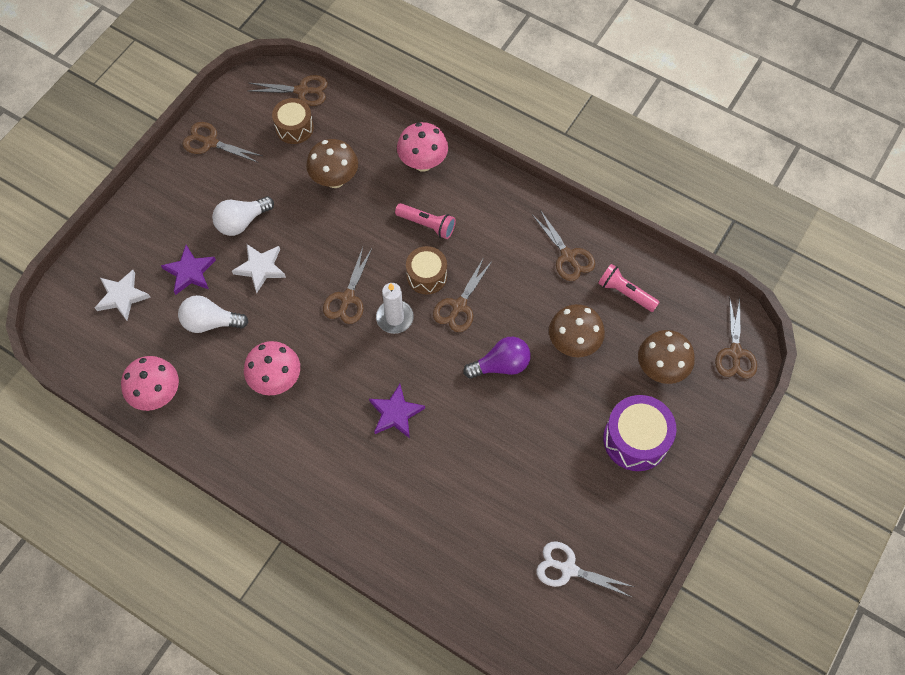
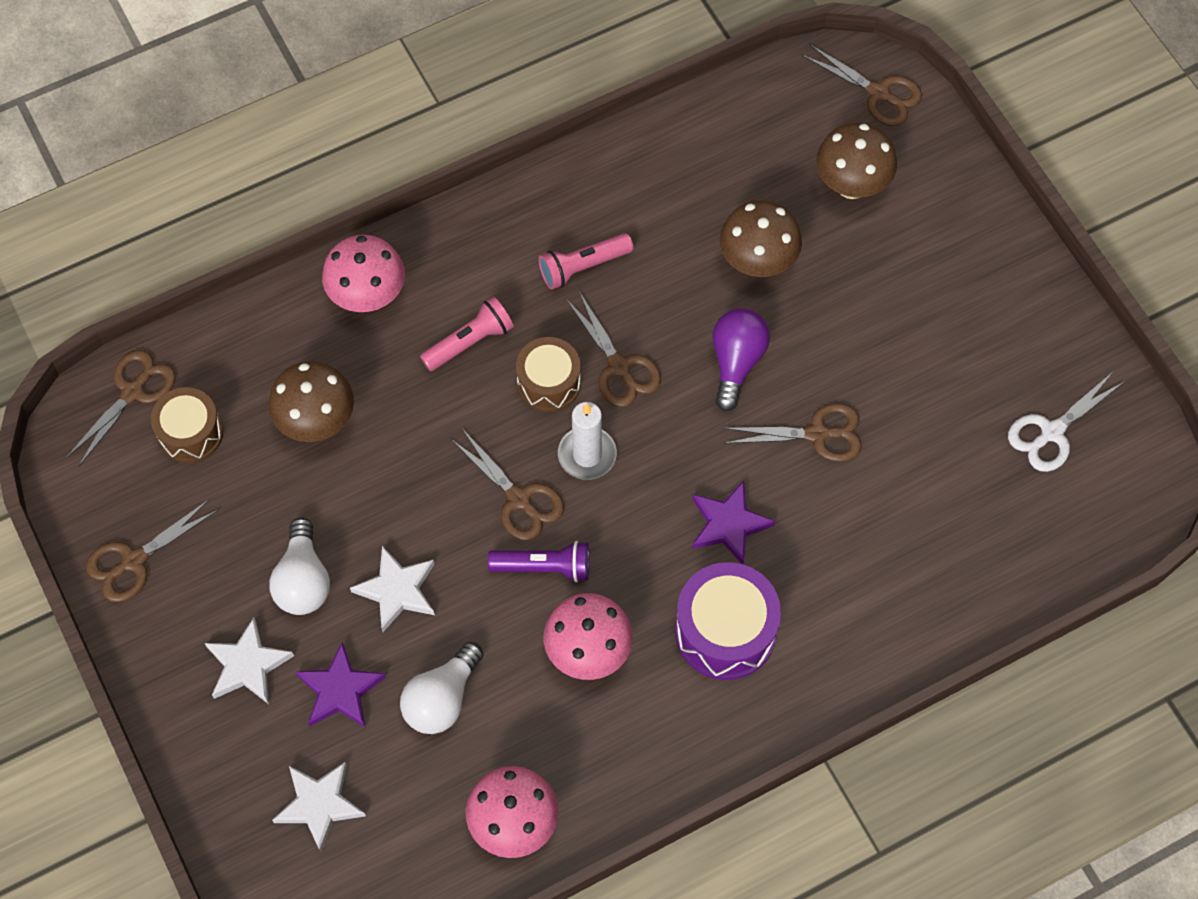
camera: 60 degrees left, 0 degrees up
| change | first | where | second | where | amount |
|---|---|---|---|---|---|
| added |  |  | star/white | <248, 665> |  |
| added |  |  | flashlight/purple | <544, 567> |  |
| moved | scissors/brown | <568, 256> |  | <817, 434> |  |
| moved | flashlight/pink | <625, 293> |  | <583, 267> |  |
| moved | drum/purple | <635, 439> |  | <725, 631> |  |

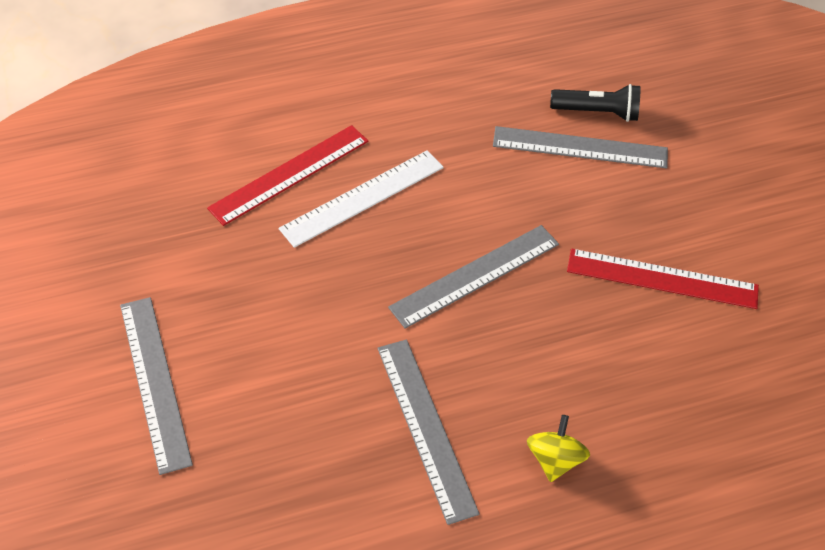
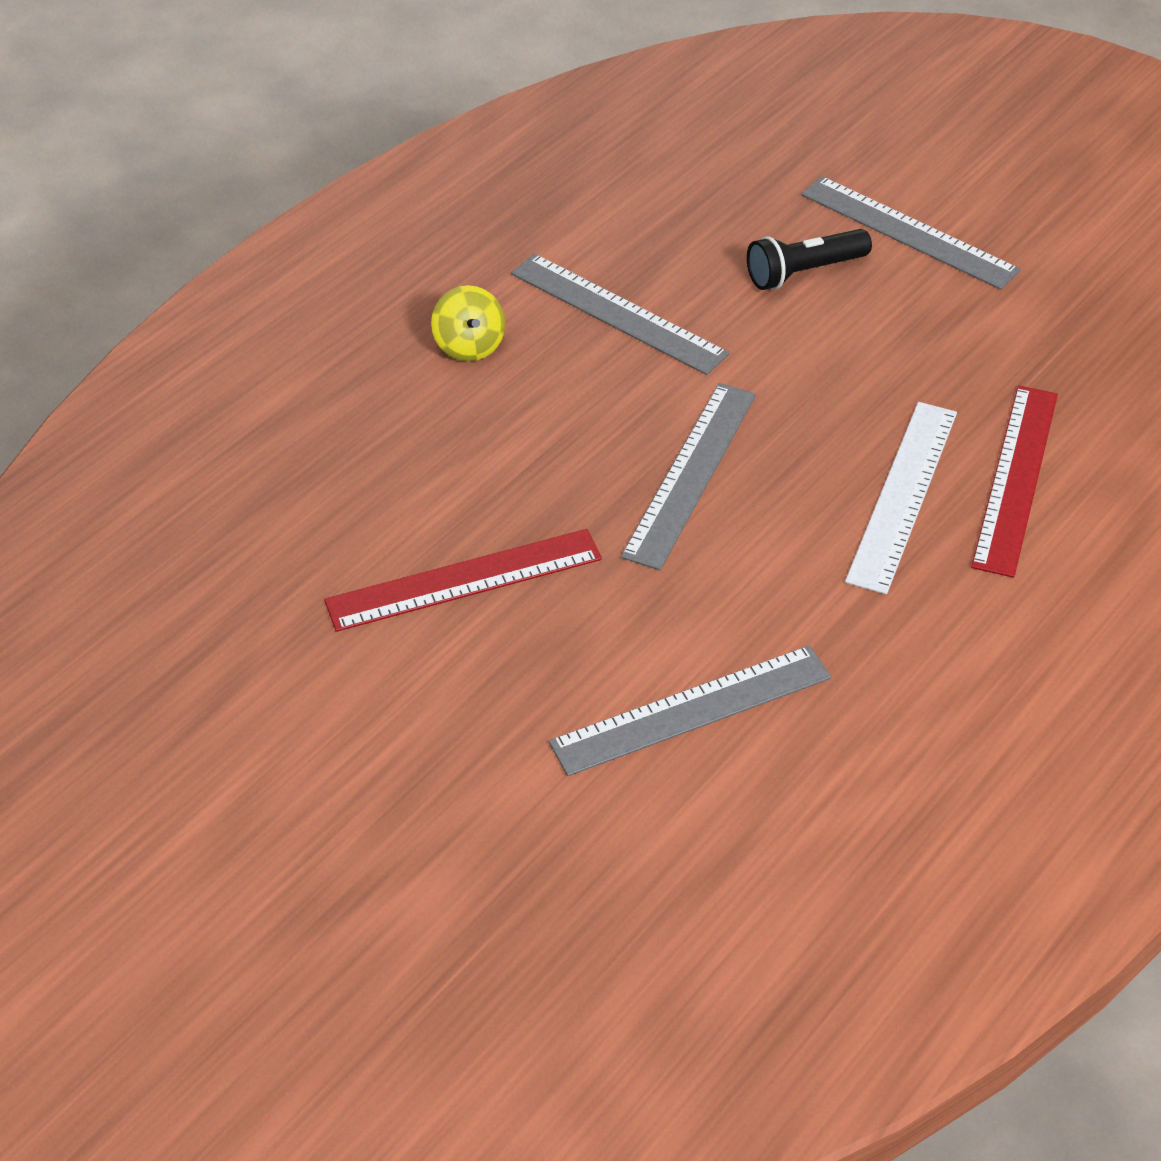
camera: 150 degrees right, 5 degrees down
| change | first | where | second | where | amount |
|---|---|---|---|---|---|
| moved | flashlight/black | <597, 112> |  | <803, 272> |  |

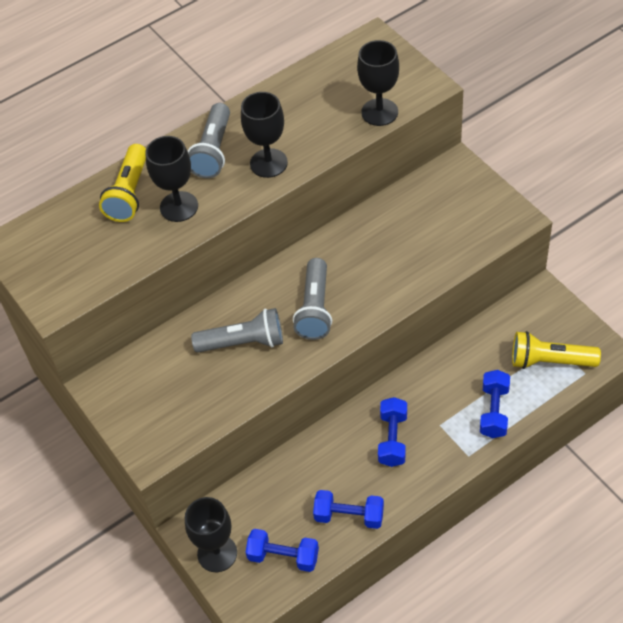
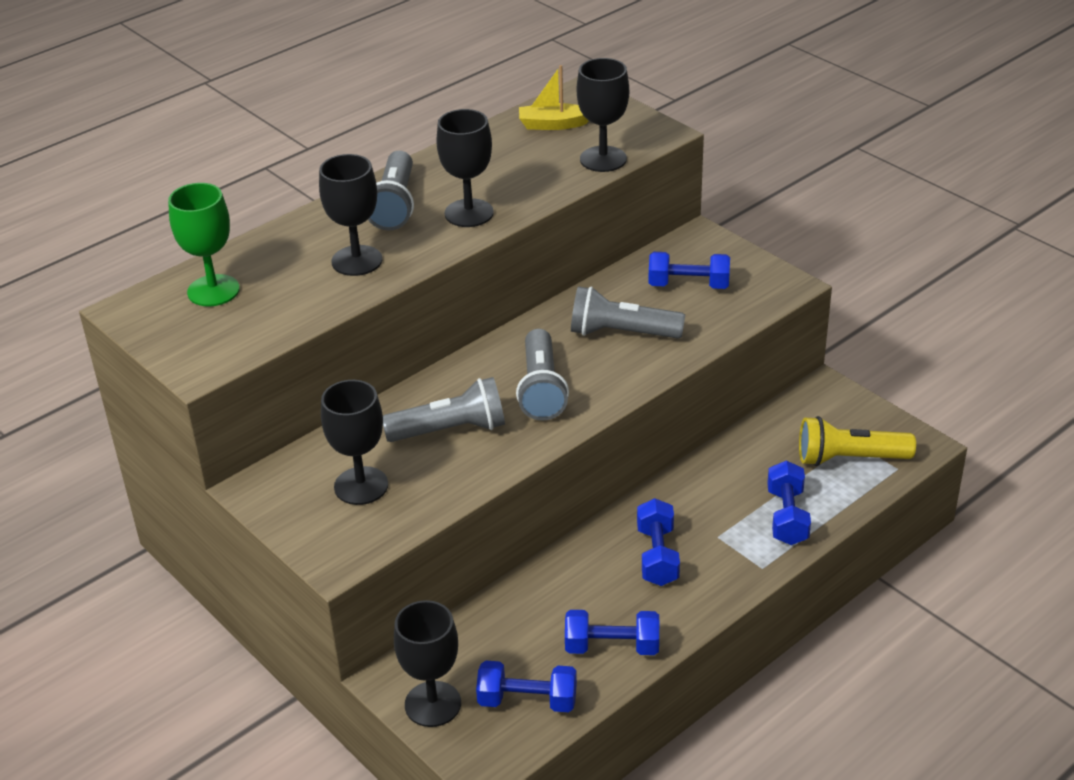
camera: 10 degrees left, 15 degrees down
| change | first | where | second | where | amount |
|---|---|---|---|---|---|
| removed | flashlight/yellow | <129, 193> |  |  |  |
| added |  |  | goblet/green | <213, 291> |  |
| added |  |  | goblet/black | <361, 486> |  |
| added |  |  | boat/yellow | <553, 124> |  |
| added |  |  | flashlight/grey | <621, 333> |  |
| added |  |  | dumbbell/blue | <688, 285> |  |

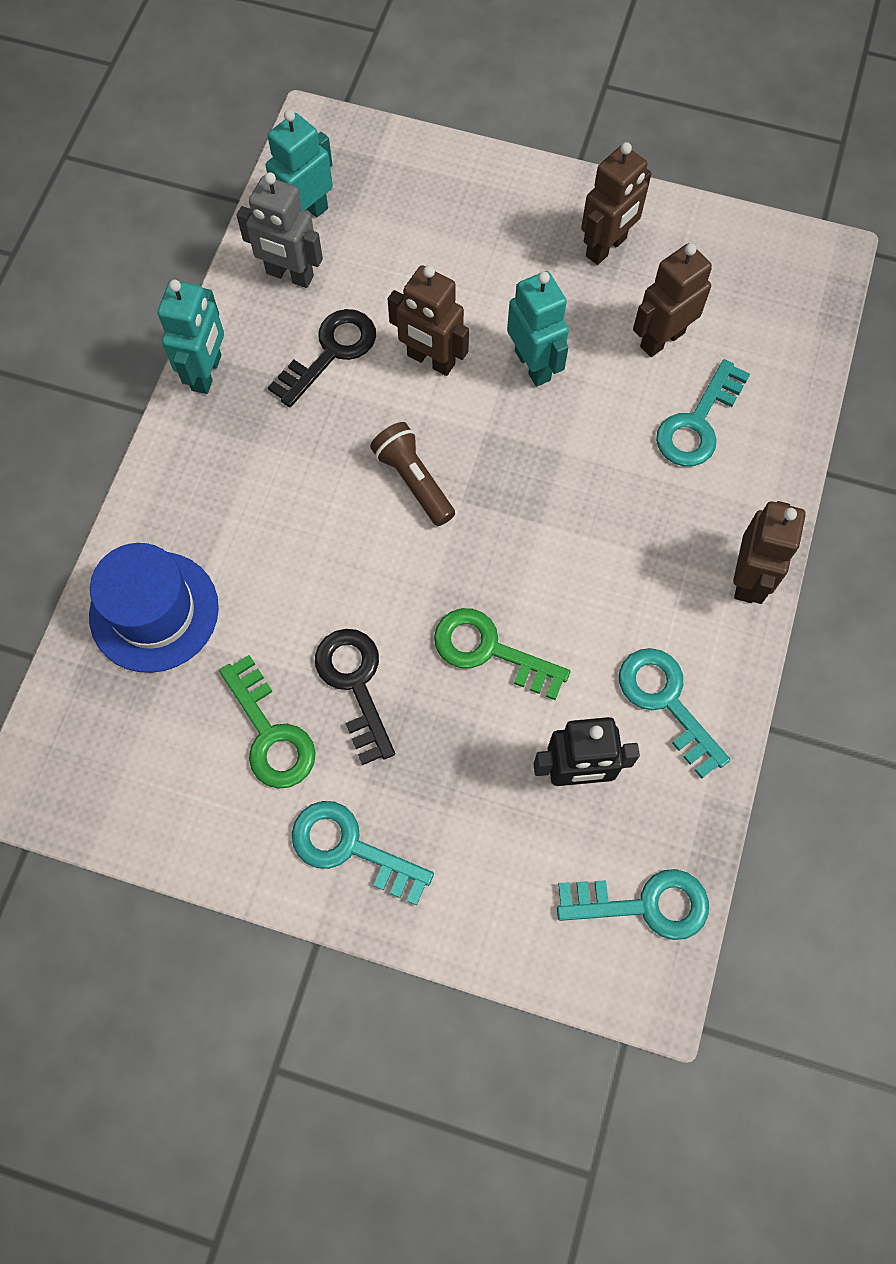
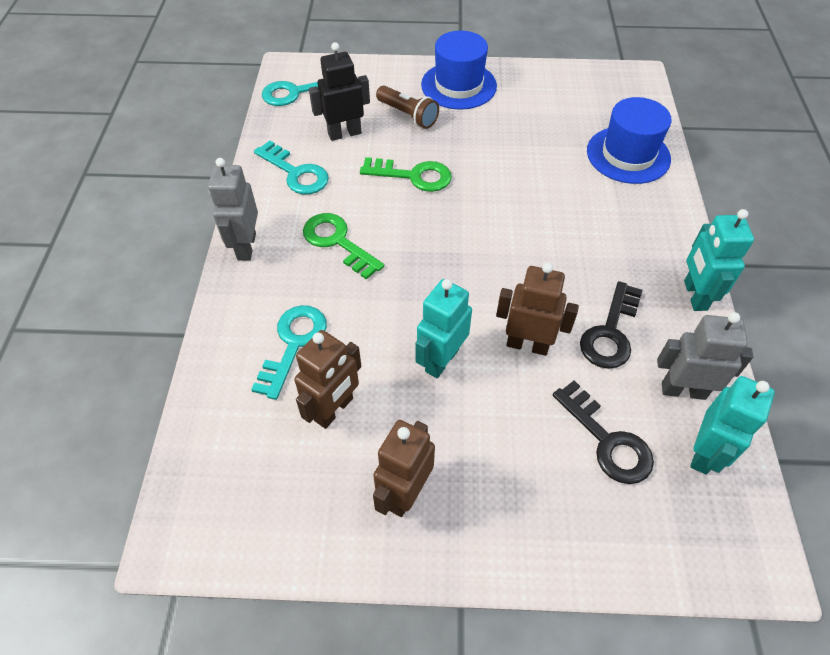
camera: 165 degrees right, 15 degrees down
| change | first | where | second | where | amount |
|---|---|---|---|---|---|
| moved | key/green | <270, 733> |  | <337, 242> |  |
| moved | key/black | <355, 685> |  | <607, 440> |  |
| moved | flashlight/brown | <413, 481> |  | <408, 115> |  |
| replaced | key/turquoise | <350, 848> | hat/blue | <458, 85> |  |
| recoloured | robot/brown | <748, 579> | robot/grey | <246, 246> |  |
| turned | robot/turquoise | <533, 365> |  | <441, 360> | 75 degrees clockwise |

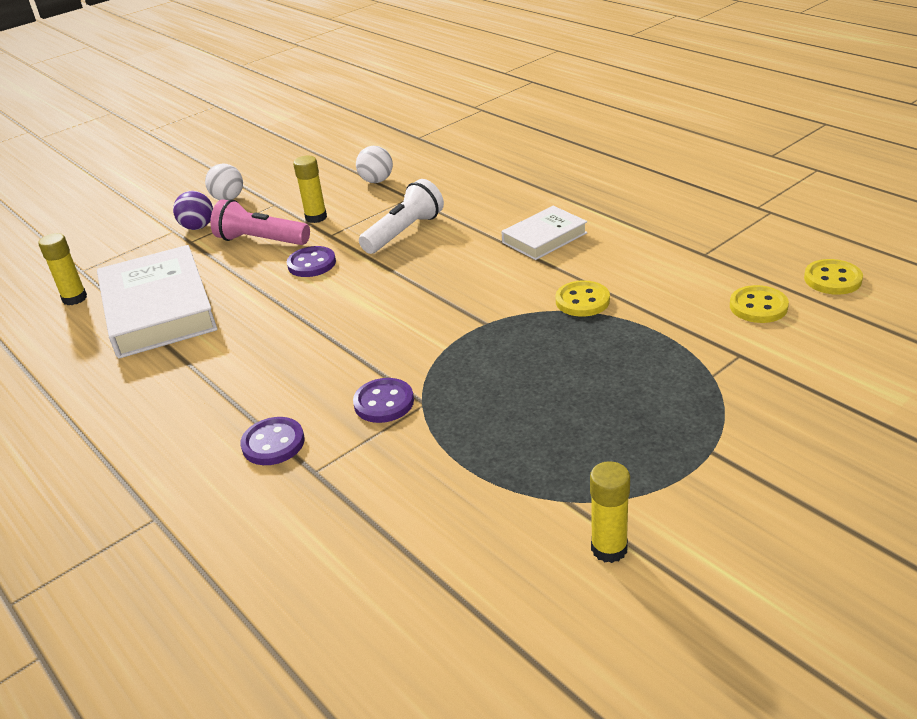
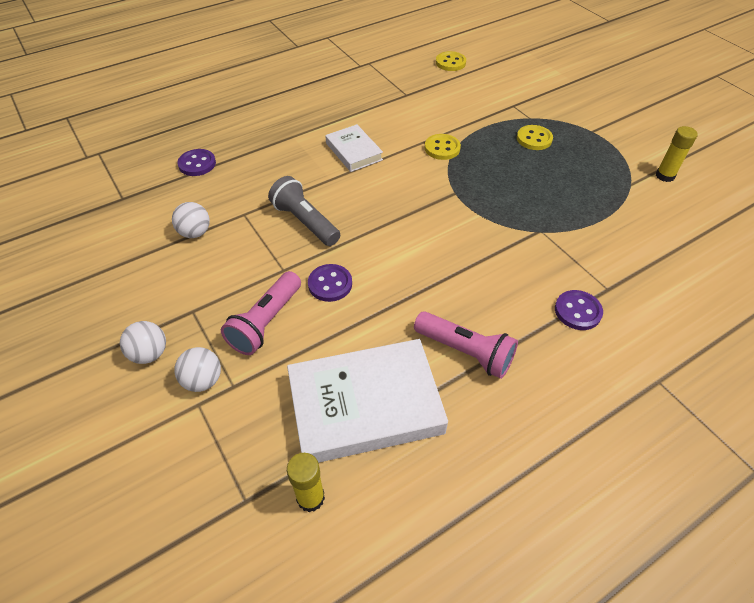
camera: 85 degrees left, 15 degrees up
| change | first | where | second | where | amount |
|---|---|---|---|---|---|
| removed | glue stick/yellow | <316, 217> |  |  |  |
| added |  |  | flashlight/pink | <466, 352> |  |
| moved | button/purple | <384, 402> |  | <197, 164> |  |
| moved | button/yellow | <758, 306> |  | <534, 139> |  |
| recoloured | ball/purple | <198, 227> | ball/white | <203, 380> |  |
| recoloured | flashlight/white | <404, 232> | flashlight/grey | <305, 222> |  |

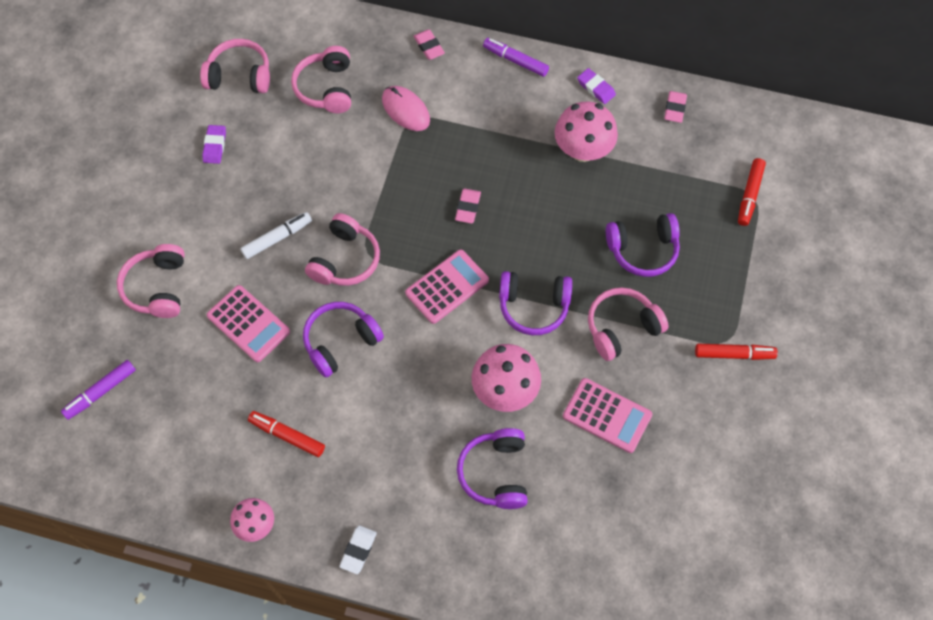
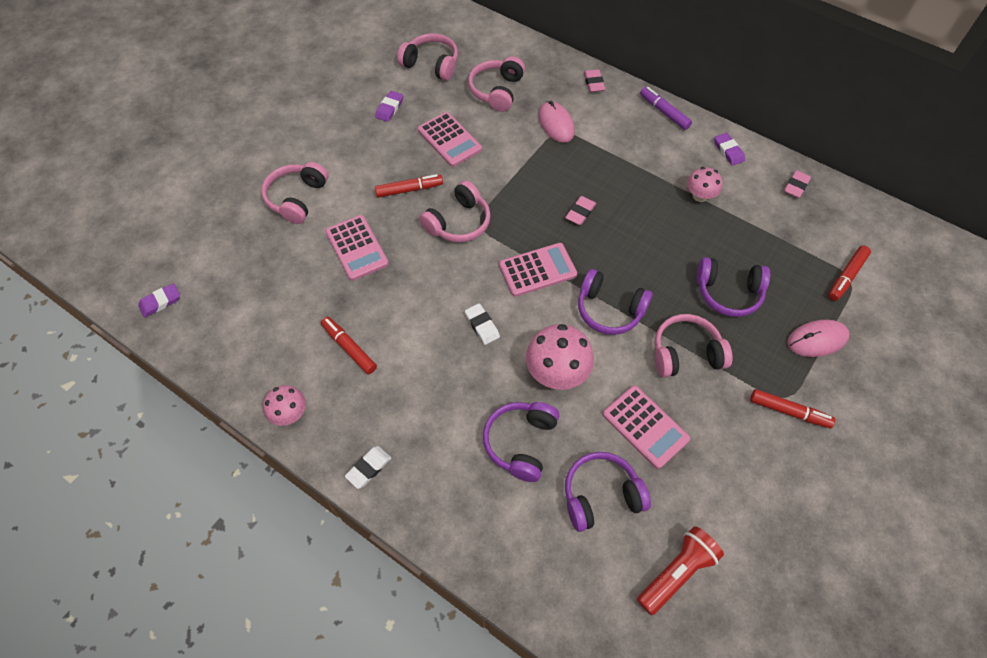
camera: 20 degrees right, 5 degrees down
| change | first | where | second | where | amount |
|---|---|---|---|---|---|
| removed | marker/purple | <100, 392> |  |  |  |
| added |  |  | eraser/purple | <160, 302> |  |
| added |  |  | calculator/pink | <449, 140> |  |
| added |  |  | eraser/white | <482, 325> |  |
| added |  |  | flashlight/red | <676, 572> |  |
| added |  |  | mouse/pink | <817, 340> |  |
| moved | headphones/purple | <341, 342> |  | <601, 496> |  |
| recoloured | marker/white | <277, 238> | marker/red | <409, 190> |  |
| resized | mushroom/pink | <583, 150> |  | <700, 196> | x0.60 |

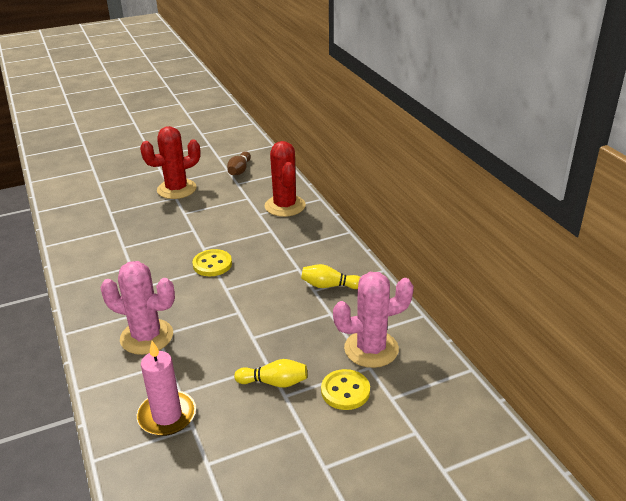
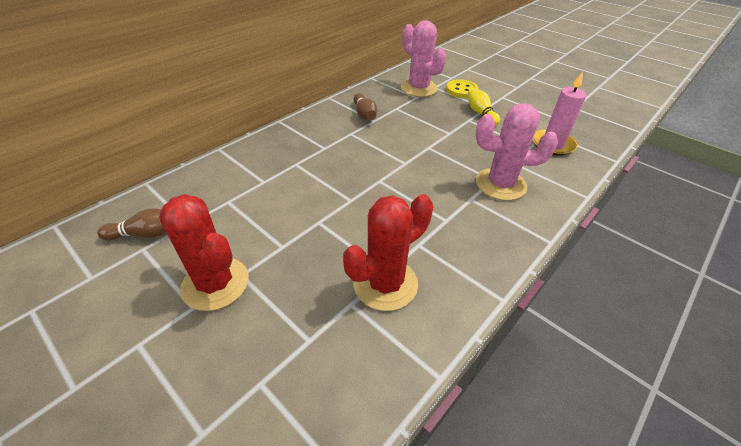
camera: 115 degrees left, 10 degrees up
| change | first | where | second | where | amount |
|---|---|---|---|---|---|
| removed | button/yellow | <212, 264> |  |  |  |
| moved | cactus/red | <285, 206> |  | <385, 284> |  |
| recoloured | bowling pin/yellow | <329, 286> | bowling pin/brown | <364, 114> |  |
| turned | cactus/pink | <146, 337> |  | <500, 184> | 75 degrees counterclockwise |

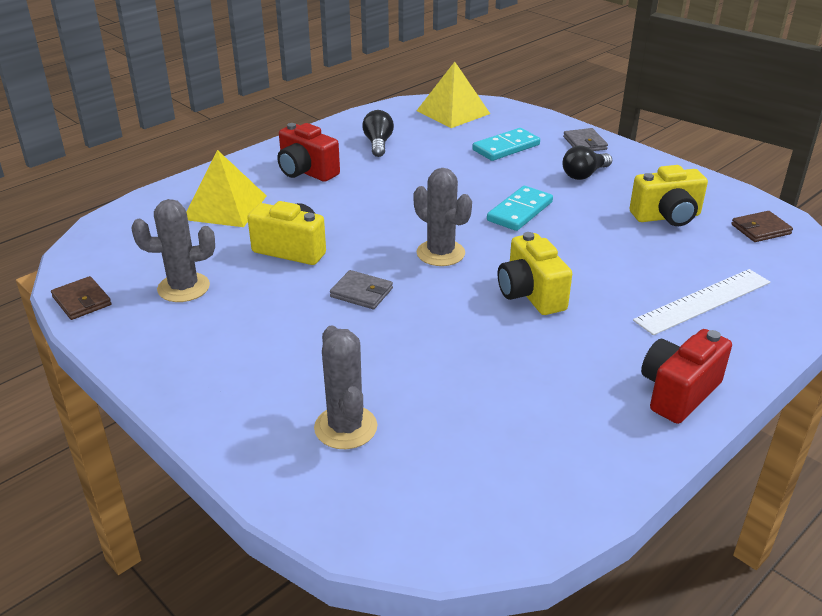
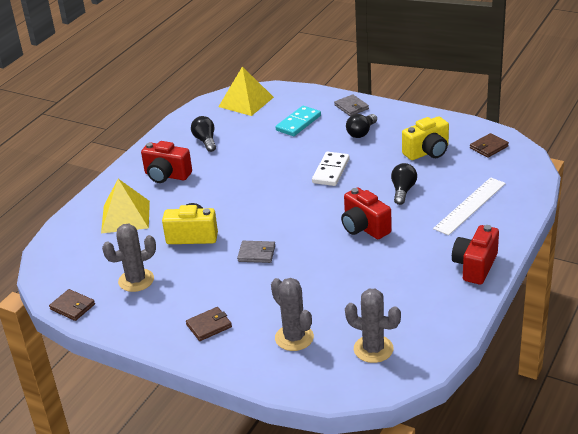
camera: 15 degrees left, 0 degrees up
| change | first | where | second | where | amount |
|---|---|---|---|---|---|
| added |  |  | wallet/brown | <209, 326> |  |
| added |  |  | light bulb/black | <403, 190> |  |
| moved | cactus/grey | <440, 253> |  | <373, 349> |  |
| recoloured | domino/turquoise | <520, 211> | domino/white | <331, 171> |  |
| recoloured | camera/yellow | <530, 294> | camera/red | <364, 228> |  |

